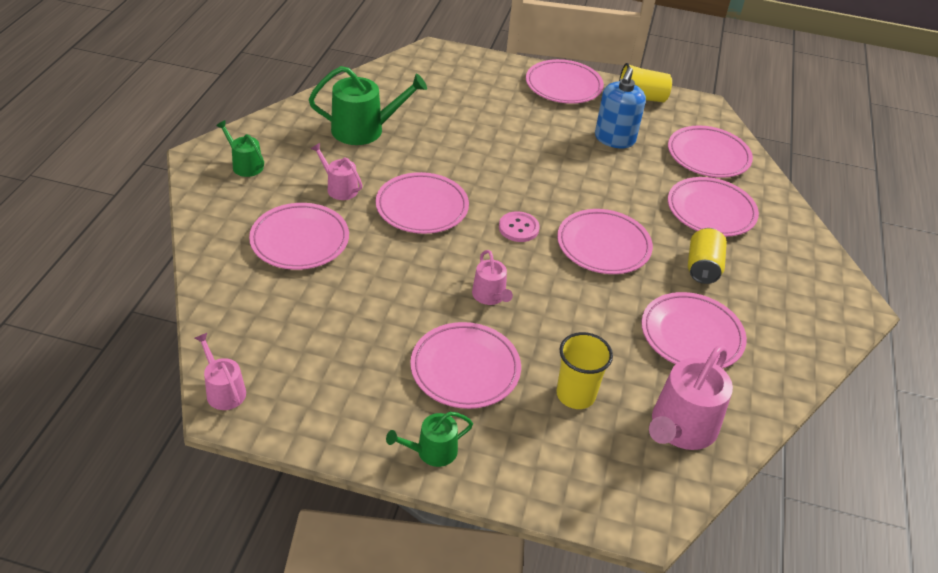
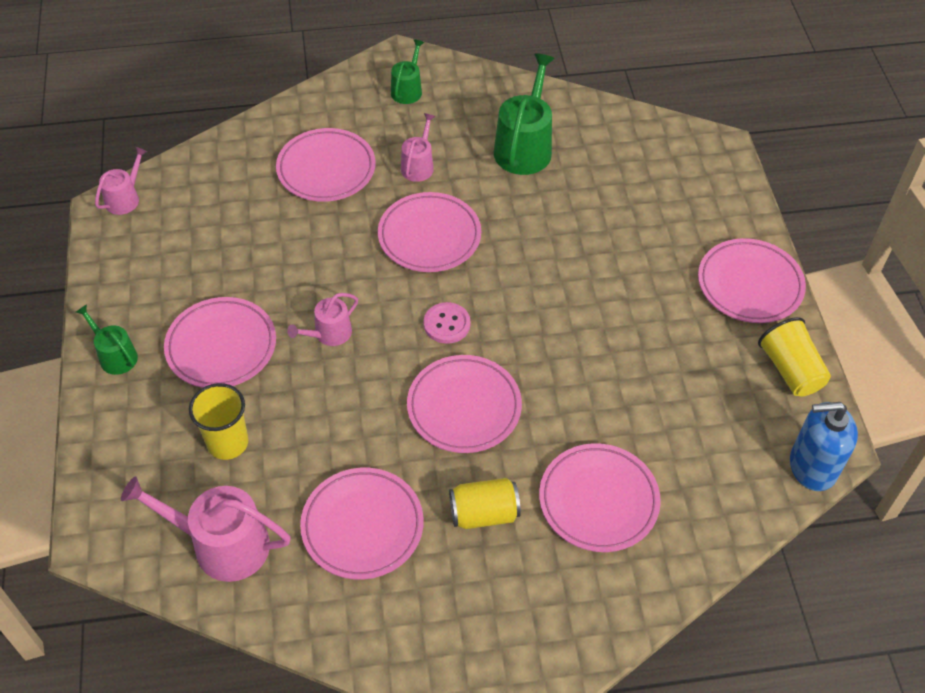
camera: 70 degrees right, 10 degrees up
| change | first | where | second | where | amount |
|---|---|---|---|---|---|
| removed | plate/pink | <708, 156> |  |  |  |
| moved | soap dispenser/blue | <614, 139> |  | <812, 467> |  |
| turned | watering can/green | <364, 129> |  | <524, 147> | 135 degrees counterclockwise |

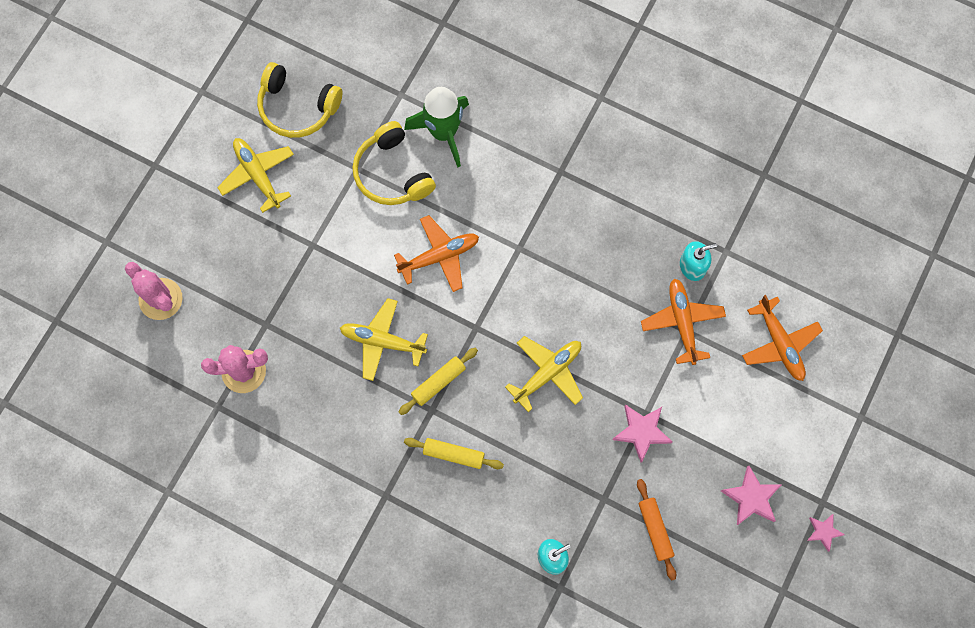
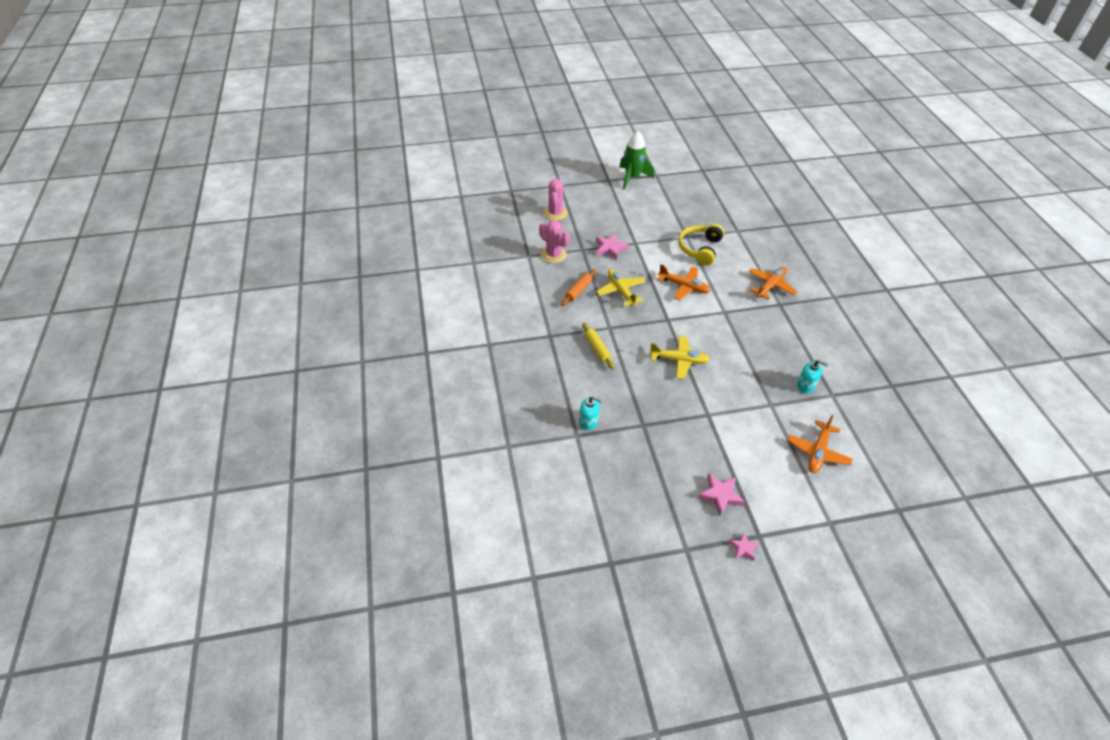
camera: 50 degrees right, 25 degrees down
| change | first | where | second | where | amount |
|---|---|---|---|---|---|
| removed | plane/yellow | <258, 175> |  |  |  |
| removed | headphones/yellow | <297, 108> |  |  |  |
| removed | rolling pin/yellow | <438, 382> |  |  |  |
| moved | rocket/green | <443, 132> |  | <632, 178> |  |
| moved | star/pink | <641, 432> |  | <610, 248> |  |
| moved | rolling pin/orange | <655, 529> |  | <578, 290> |  |
| moved | plane/orange | <682, 322> |  | <770, 286> |  |

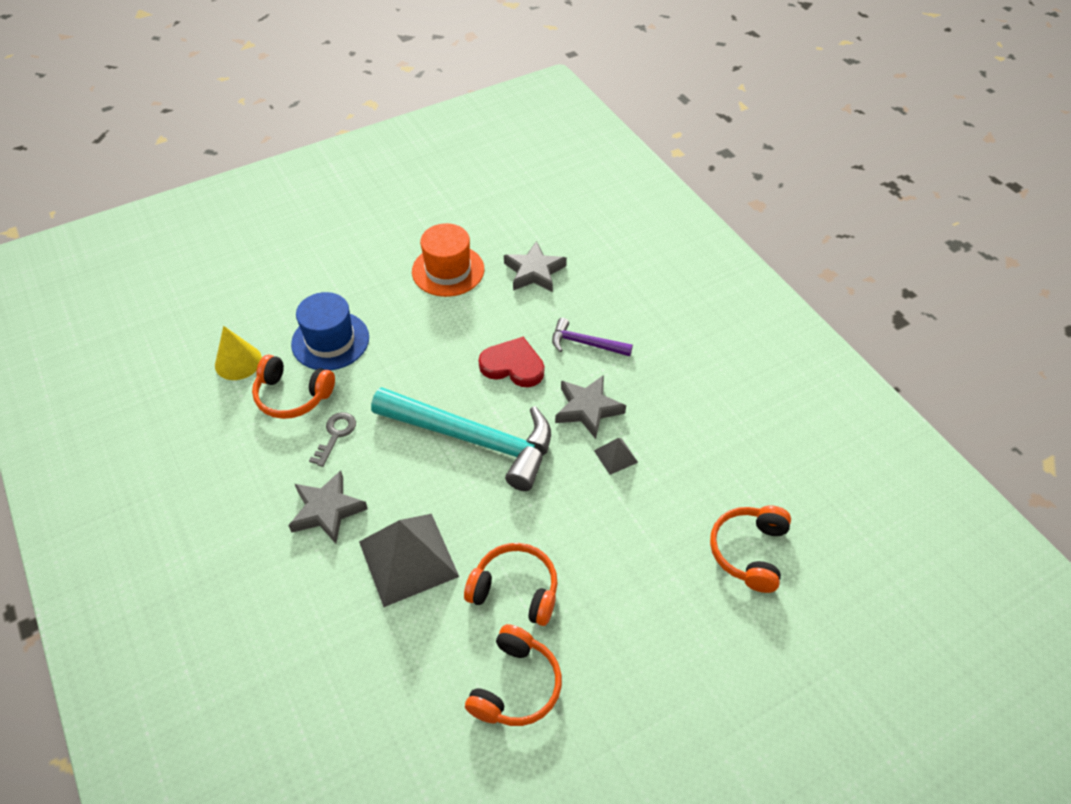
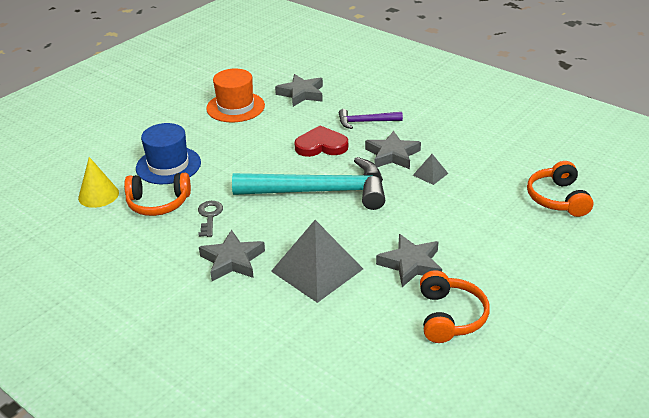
camera: 20 degrees left, 15 degrees down
| change | first | where | second | where | amount |
|---|---|---|---|---|---|
| replaced | headphones/orange | <515, 590> | star/grey | <411, 264> |  |

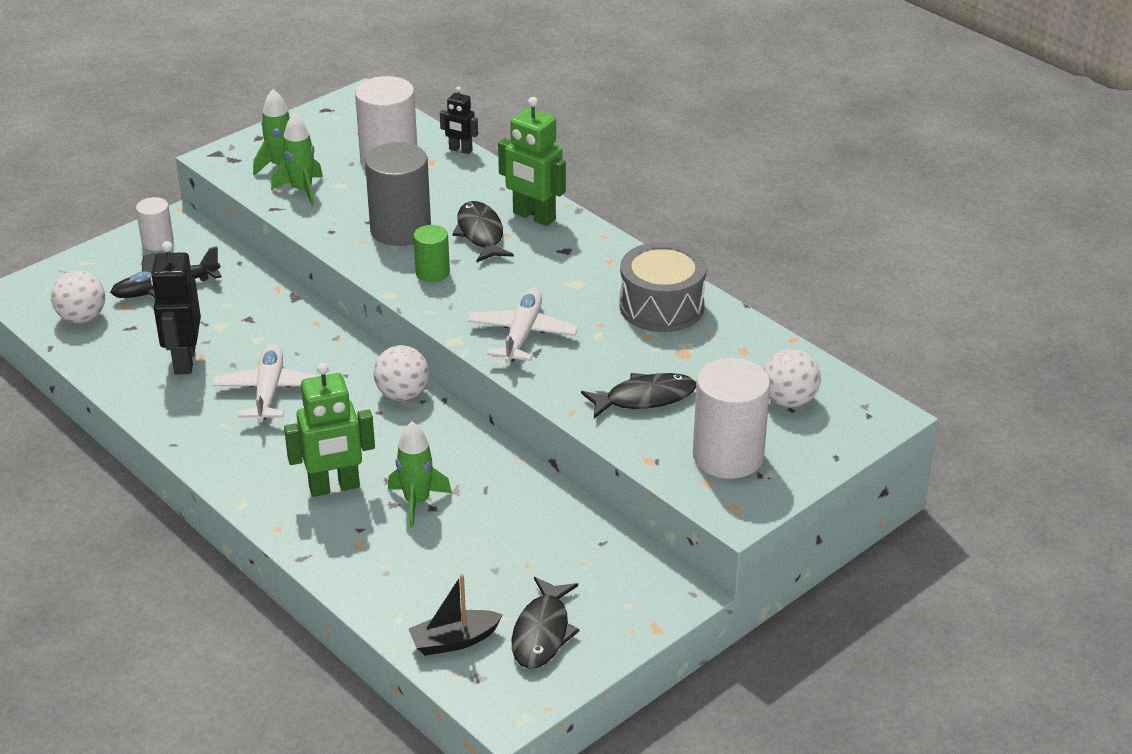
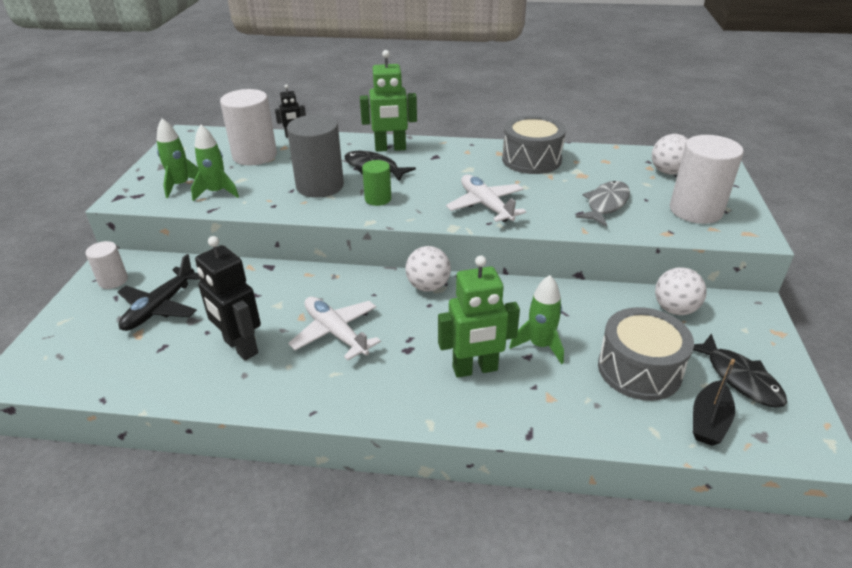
camera: 40 degrees left, 0 degrees up
| change | first | where | second | where | amount |
|---|---|---|---|---|---|
| added |  |  | drum/grey | <639, 369> |  |
| moved | ball/white | <82, 318> |  | <674, 309> |  |
| recoloured | fish/black | <645, 398> | fish/grey | <606, 204> |  |
| turned | robot/green | <334, 487> |  | <475, 369> | 45 degrees clockwise |

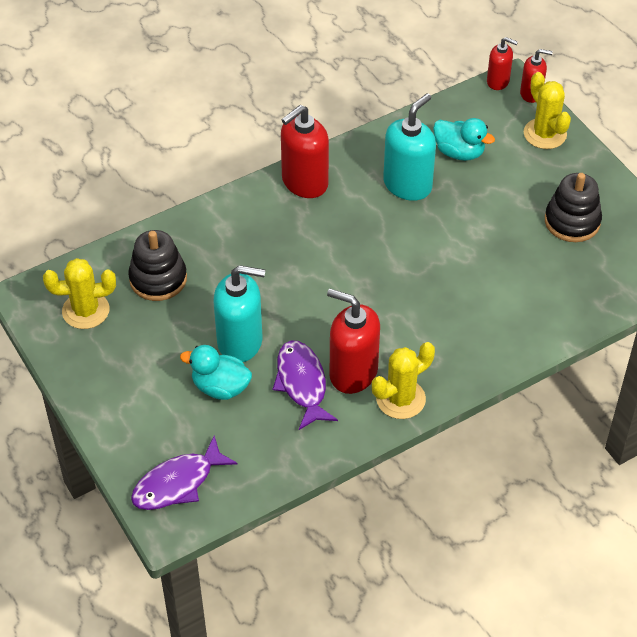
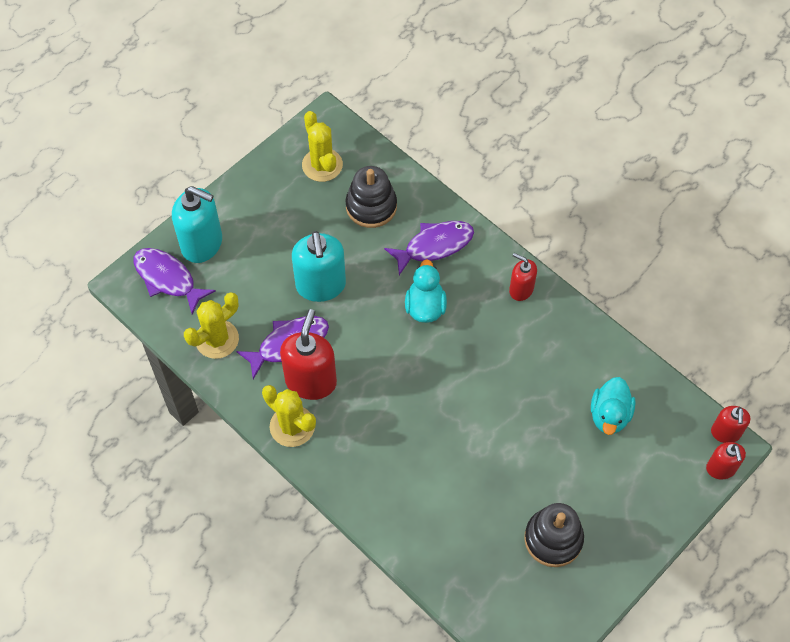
camera: 75 degrees right, 10 degrees up
| change | first | where | second | where | amount |
|---|---|---|---|---|---|
| added |  |  | fish/purple | <434, 246> |  |
| moved | duck/turquoise | <220, 387> |  | <425, 307> |  |
| moved | soap dispenser/turquoise | <407, 185> |  | <202, 244> |  |
| moved | cactus/yellow | <545, 134> |  | <217, 339> |  |
| resized | soap dispenser/red | <304, 182> |  | <521, 289> | x0.57 |

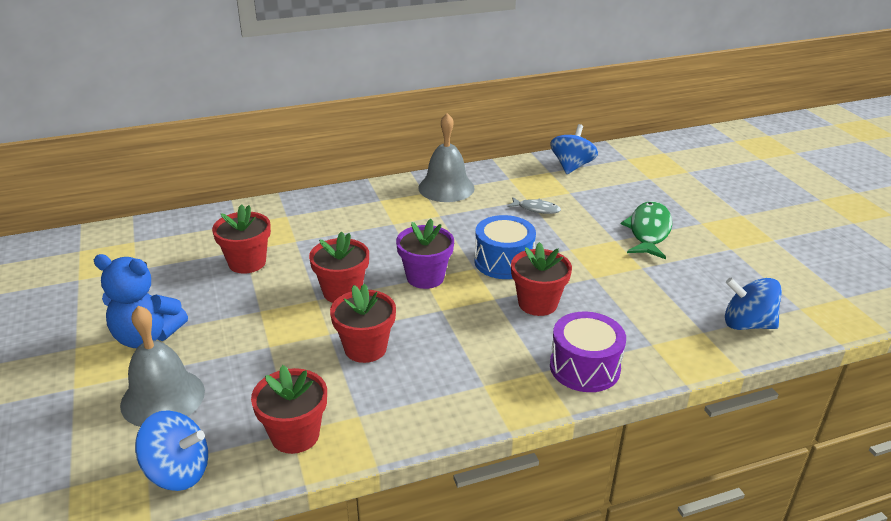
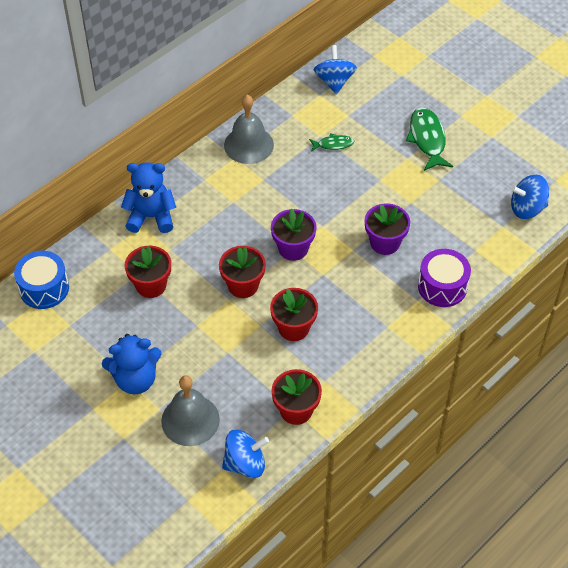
camera: 25 degrees left, 20 degrees up
| change | first | where | second | where | amount |
|---|---|---|---|---|---|
| added |  |  | teddy bear/blue | <151, 217> |  |
| moved | drum/blue | <503, 262> |  | <44, 288> |  |
| recoloured | fish/grey | <536, 209> | fish/green | <333, 144> |  |
| recoloured | flower pot/red | <537, 303> | flower pot/purple | <385, 243> |  |

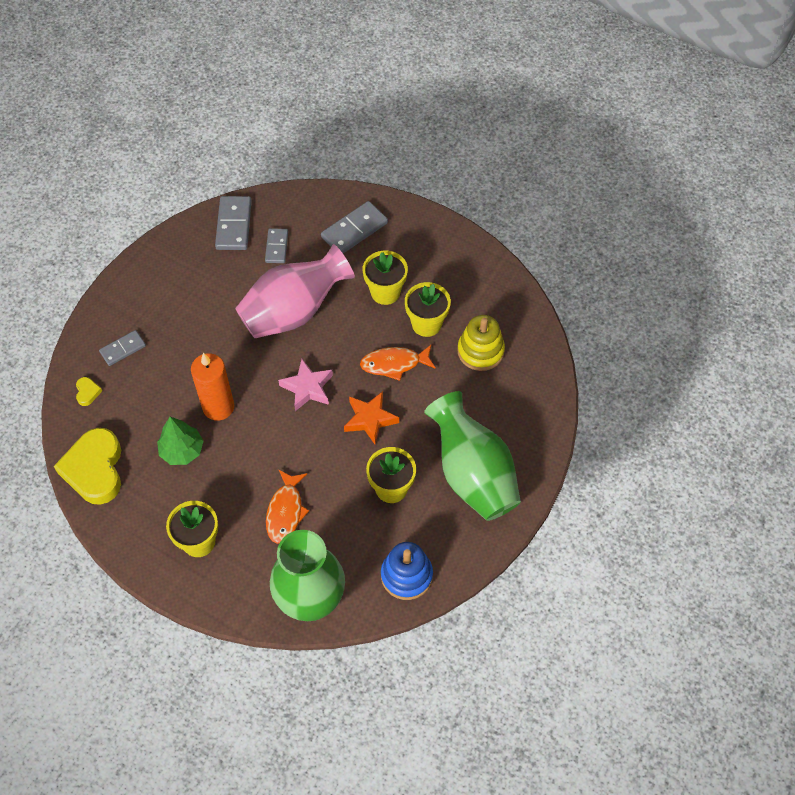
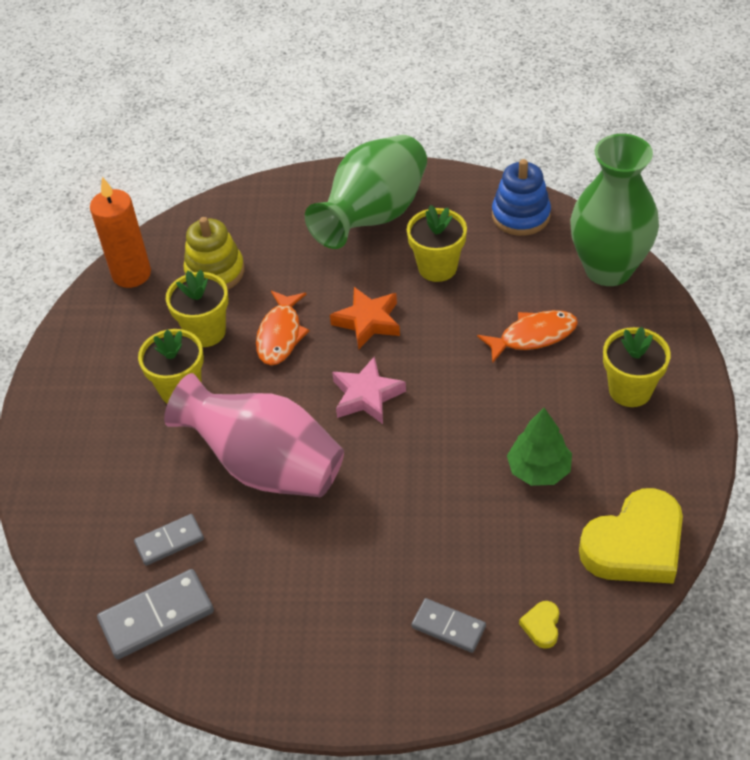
camera: 115 degrees left, 10 degrees down
| change | first | where | second | where | amount |
|---|---|---|---|---|---|
| removed | domino/grey | <354, 230> |  |  |  |
| moved | candle/orange | <218, 407> |  | <131, 274> |  |
| turned | heart/yellow | <87, 392> |  | <541, 626> | 45 degrees counterclockwise |
| turned | fish/orange | <394, 364> |  | <280, 335> | 45 degrees clockwise |

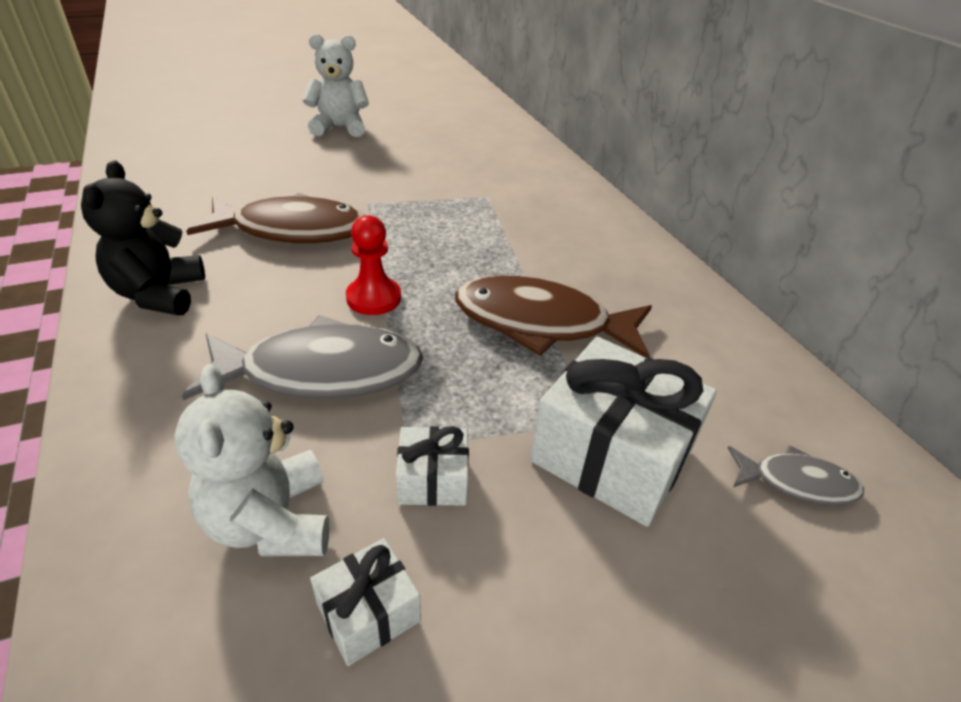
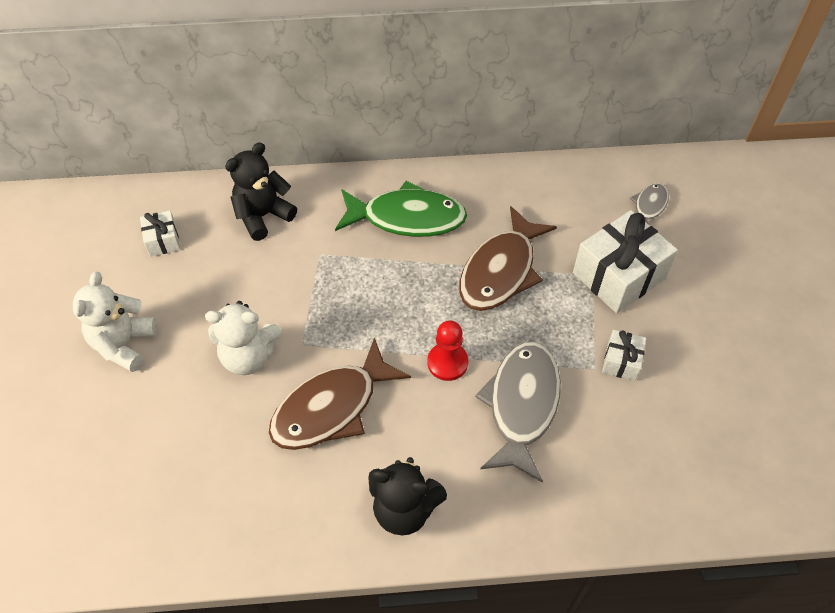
camera: 70 degrees left, 15 degrees up
| change | first | where | second | where | amount |
|---|---|---|---|---|---|
| added |  |  | teddy bear/black | <263, 216> |  |
| added |  |  | fish/green | <407, 218> |  |
| moved | teddy bear/white | <271, 521> |  | <248, 356> |  |
| moved | gift/white | <368, 613> |  | <163, 240> |  |
| turned | fish/brown | <292, 230> |  | <332, 407> | 150 degrees counterclockwise |

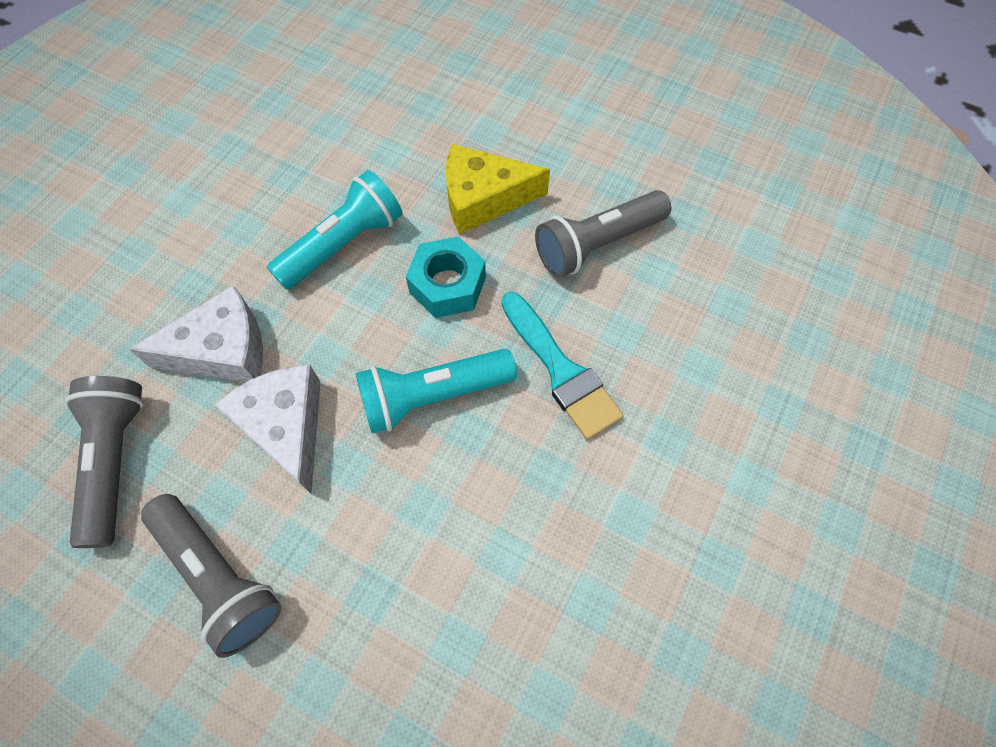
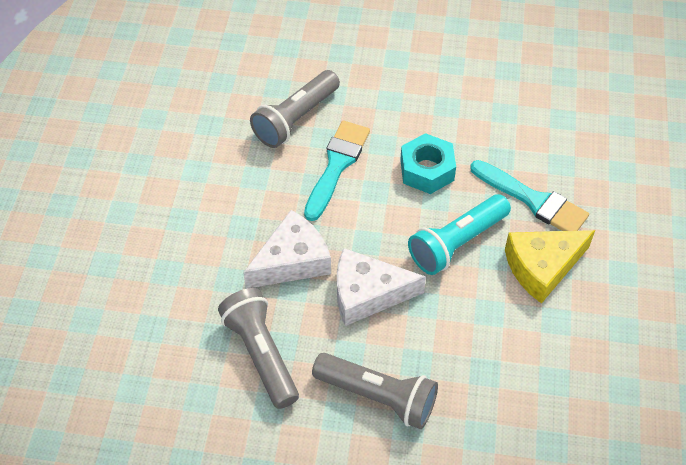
camera: 20 degrees left, 10 degrees down
| change | first | where | second | where | amount |
|---|---|---|---|---|---|
| moved | cheese/yellow | <483, 199> |  | <542, 267> |  |
| moved | flashlight/grey | <597, 245> |  | <296, 119> |  |
| replaced | flashlight/turquoise | <343, 244> | brush/turquoise | <337, 165> |  |
| turned | cheese/white | <285, 427> |  | <367, 294> | 45 degrees counterclockwise |

